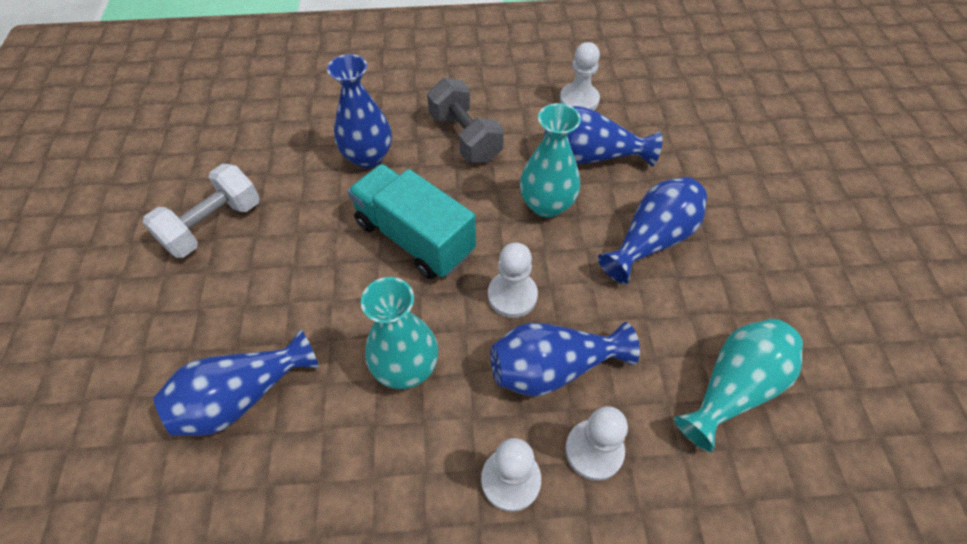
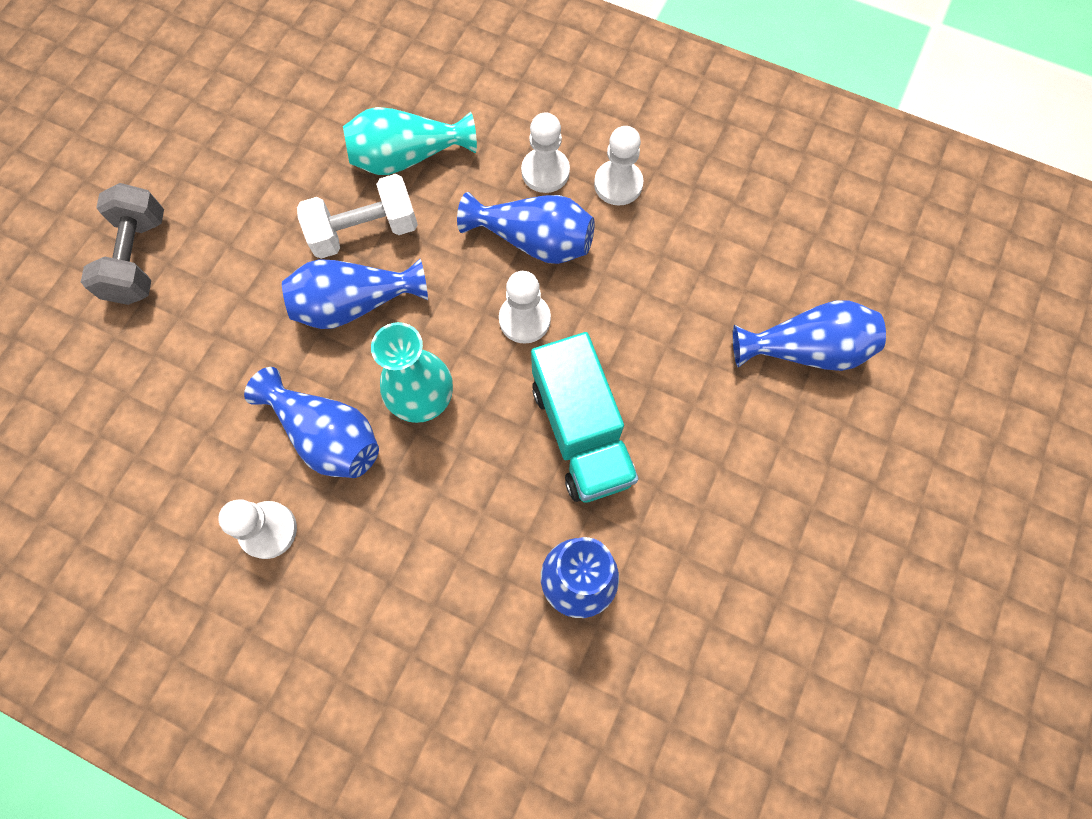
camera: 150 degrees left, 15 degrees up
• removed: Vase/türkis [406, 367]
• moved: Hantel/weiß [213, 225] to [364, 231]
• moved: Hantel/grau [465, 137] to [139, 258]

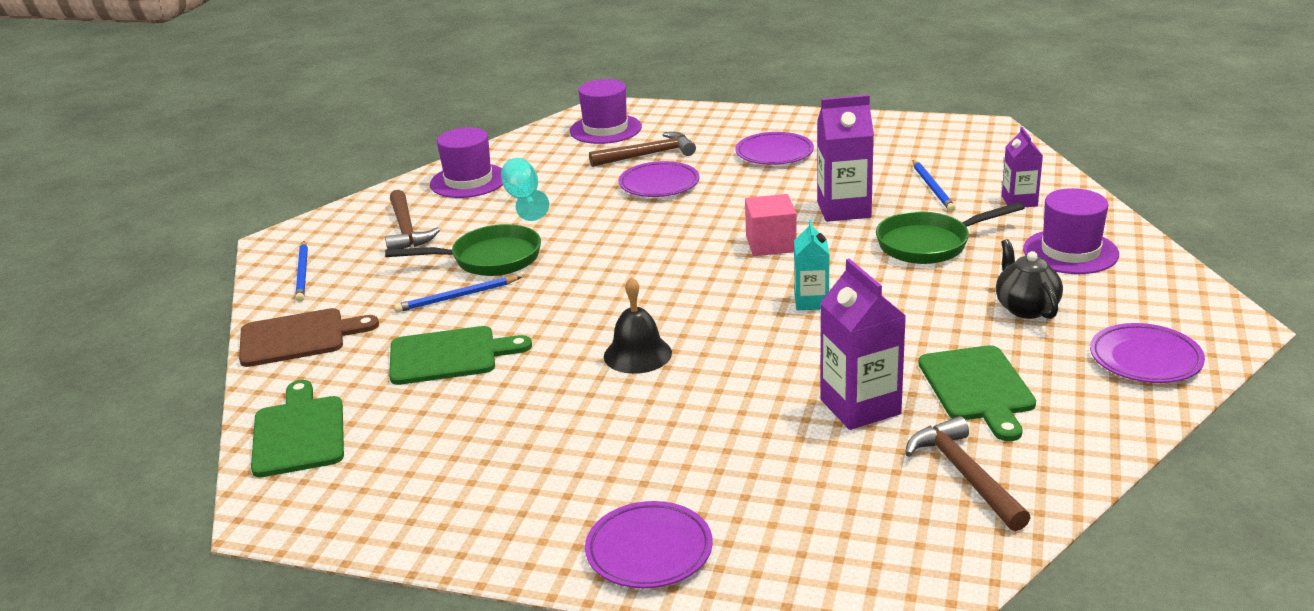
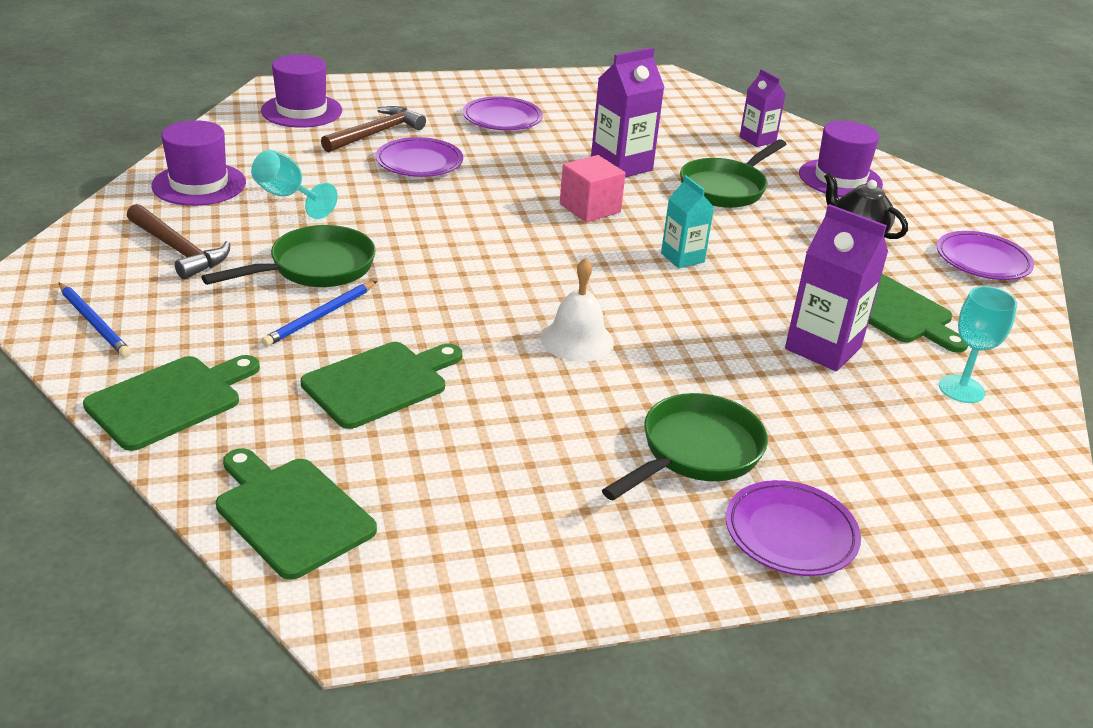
camera: 35 degrees left, 5 degrees up
• removed: Bleistift/blau [932, 188]
• added: Pfanne/grün [695, 452]
• replaced: Hammer/braun [965, 474] to Kelch/türkis [961, 389]
• recoloured: Schneidebrett/braun [298, 337] to Schneidebrett/grün [170, 400]
• recoloured: Glocke/schwarz [637, 354] to Glocke/weiß [577, 340]

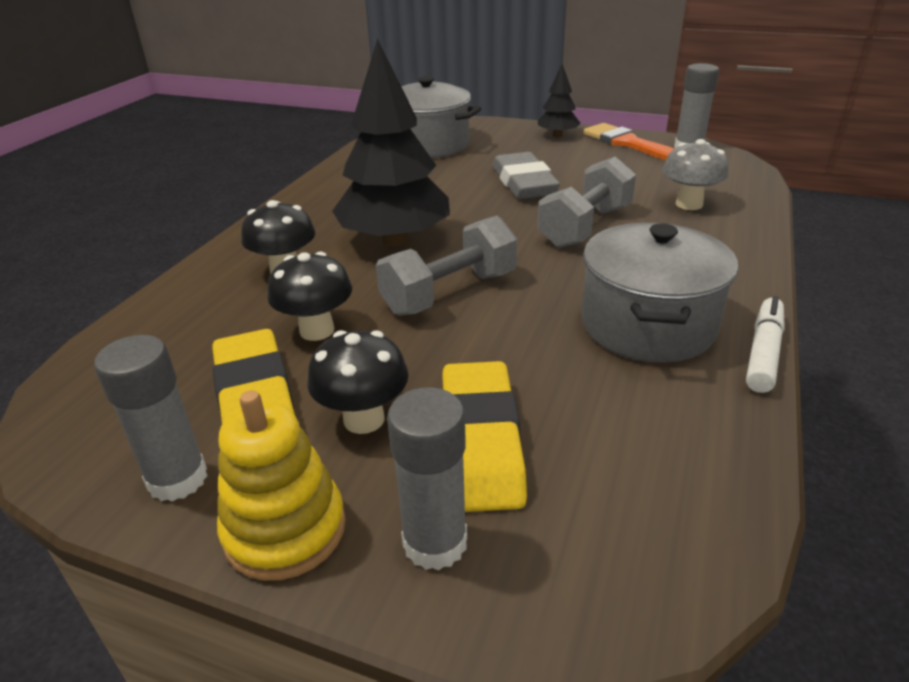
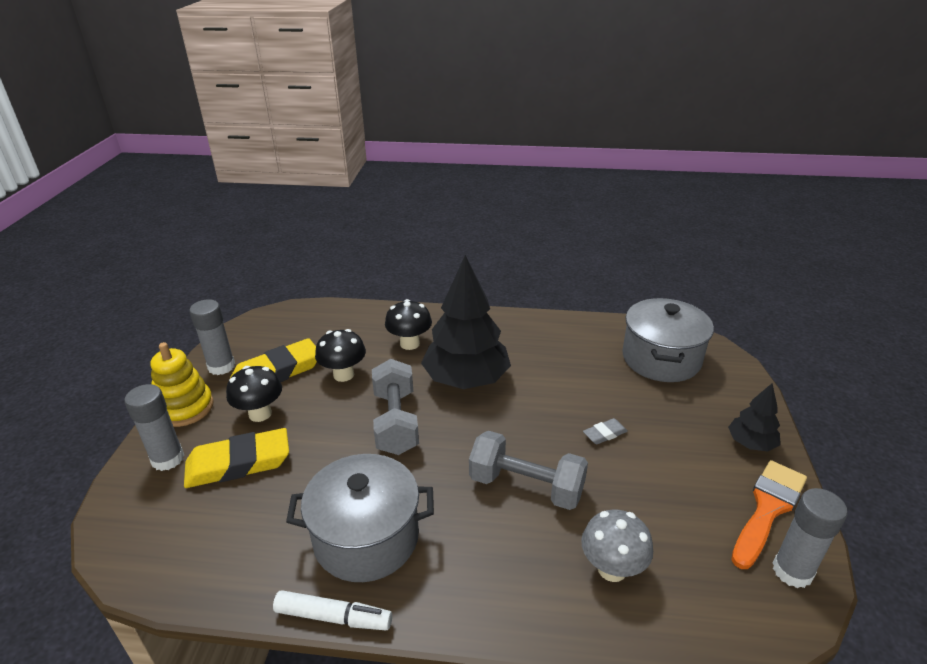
camera: 75 degrees right, 0 degrees up
• turned: Hantel/grau [450, 293] = [395, 422] 45 degrees clockwise
• resized: Radiergummi/grau [524, 183] = [604, 434] x0.46

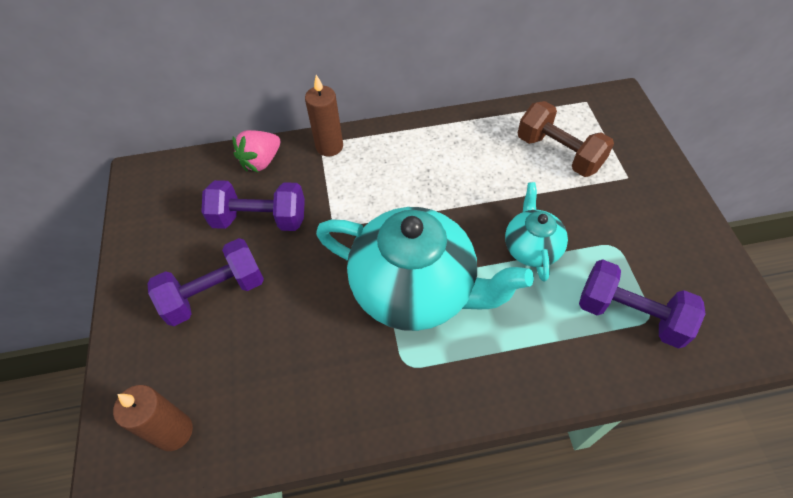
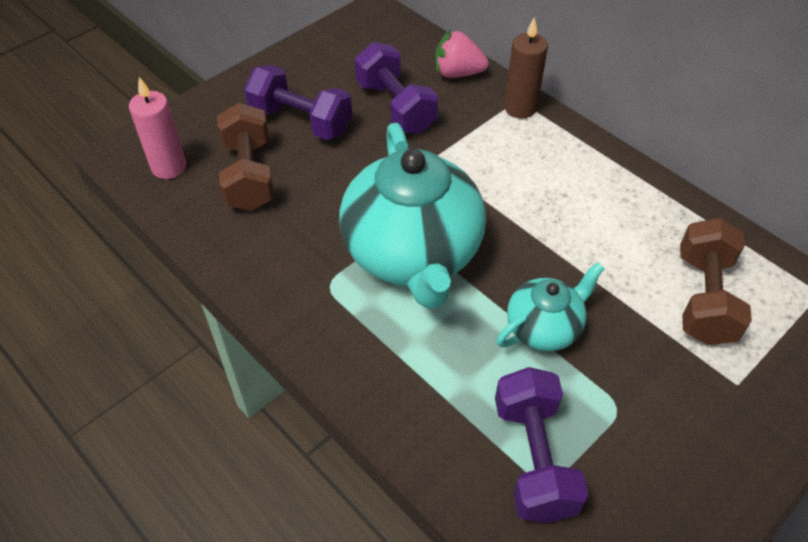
camera: 55 degrees right, 5 degrees down
• added: Hantel/braun [249, 175]
• recoloured: Kerze/braun [174, 432] to Kerze/rosa [169, 167]

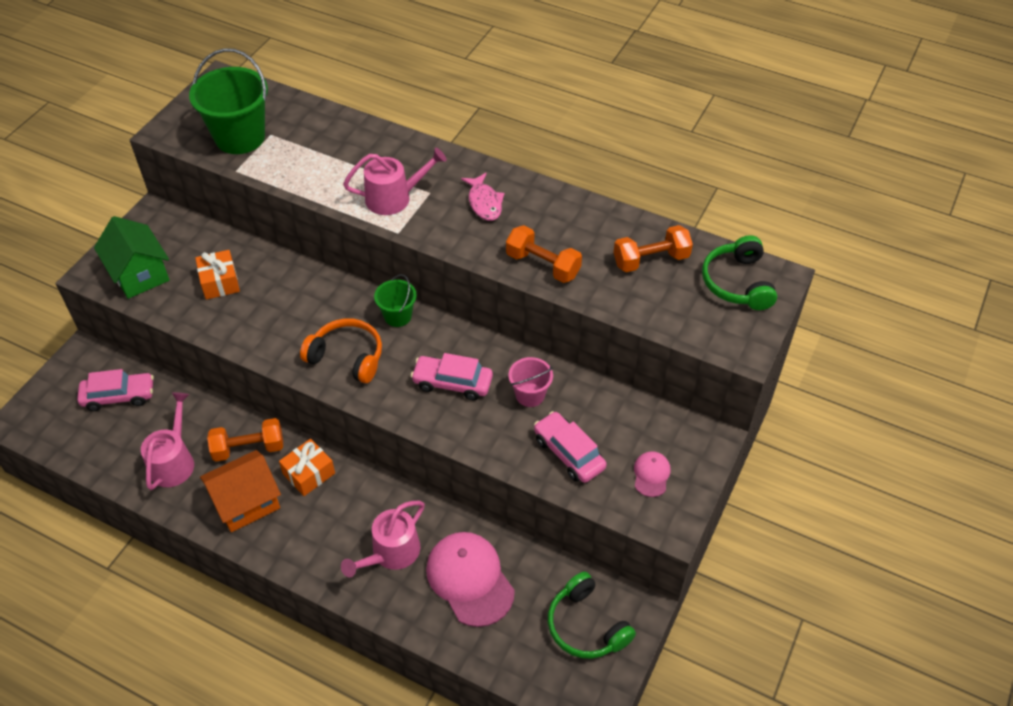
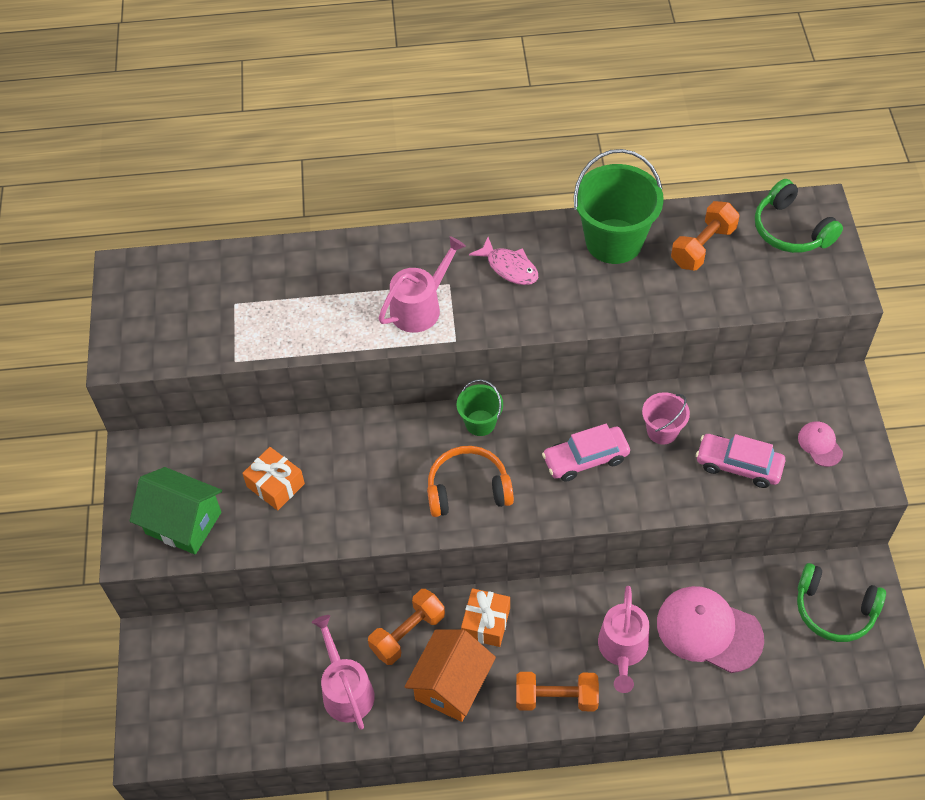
camera: 30 degrees left, 5 degrees up
• removed: Auto/rosa [119, 396]
• moved: Eimer/grün [240, 137] to [614, 241]
• moved: Hantel/orange [543, 265] to [556, 698]

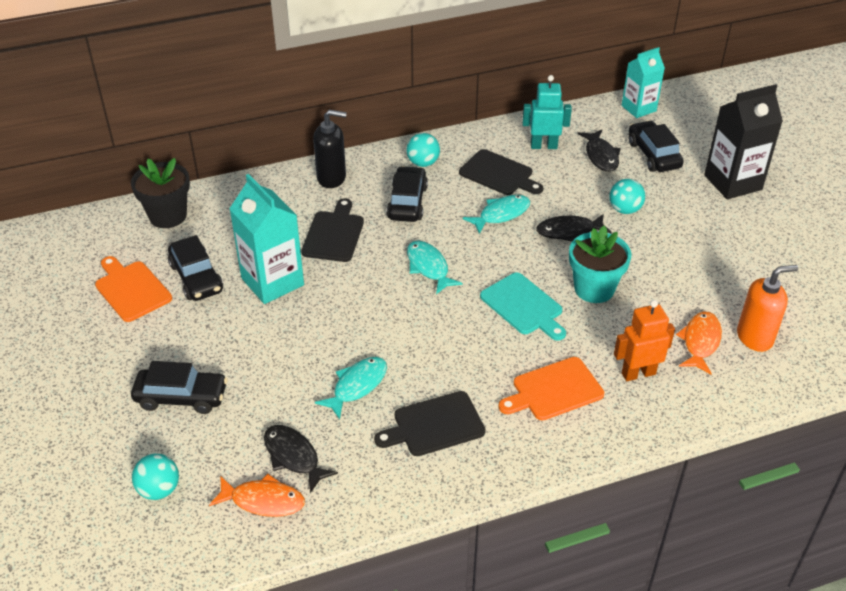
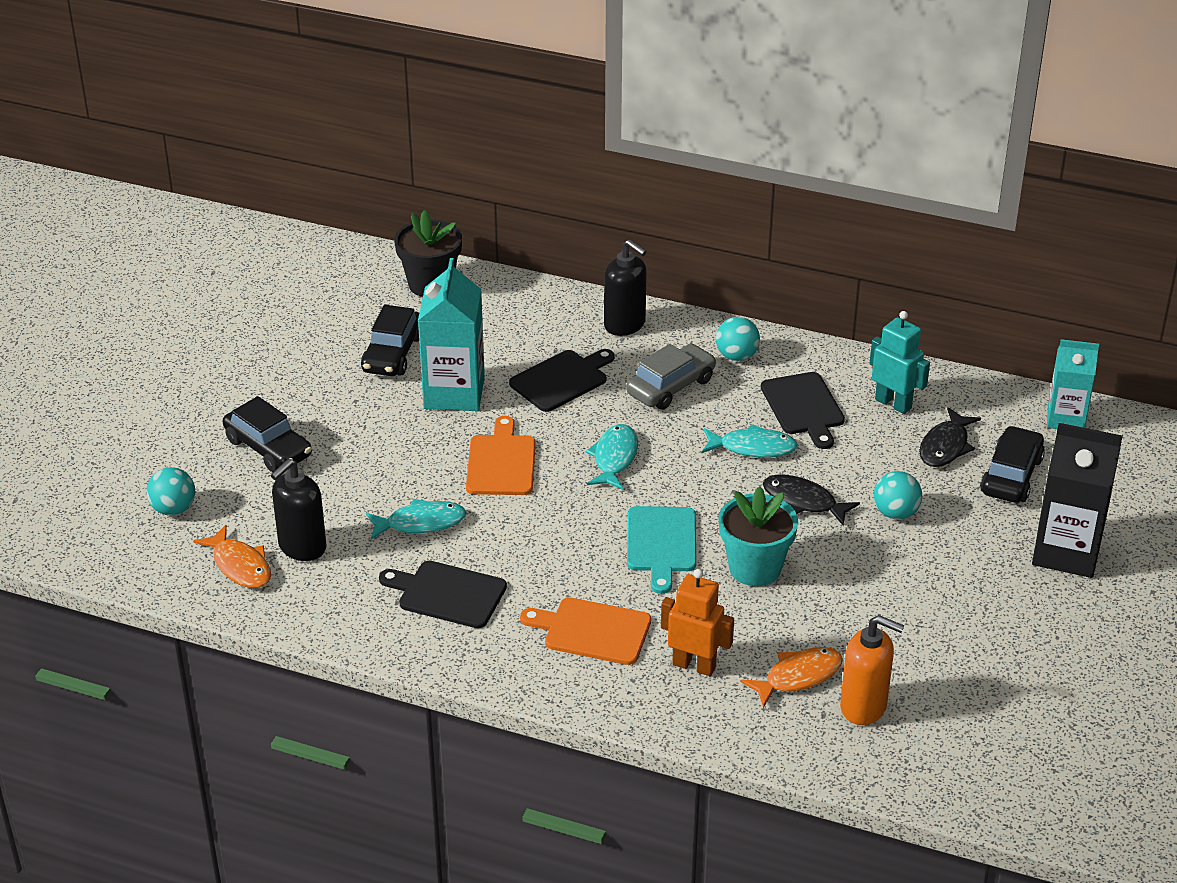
camera: 40 degrees right, 5 degrees down
• moved: Schneidebrett/orange [131, 289] to [501, 462]
• replaced: Fisch/schwarz [293, 457] to Seifenspender/schwarz [302, 547]
• recoloured: Auto/schwarz [407, 202] to Auto/grau [671, 386]

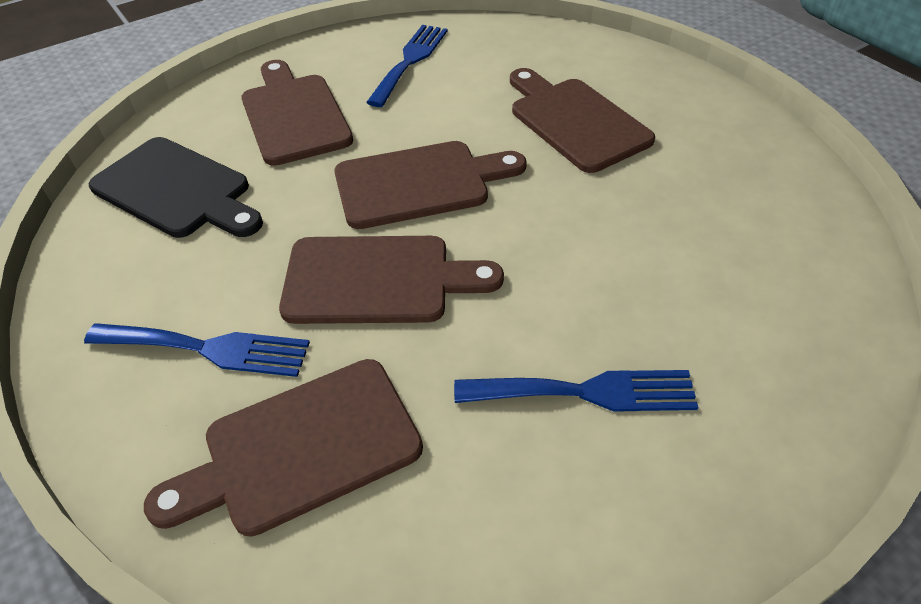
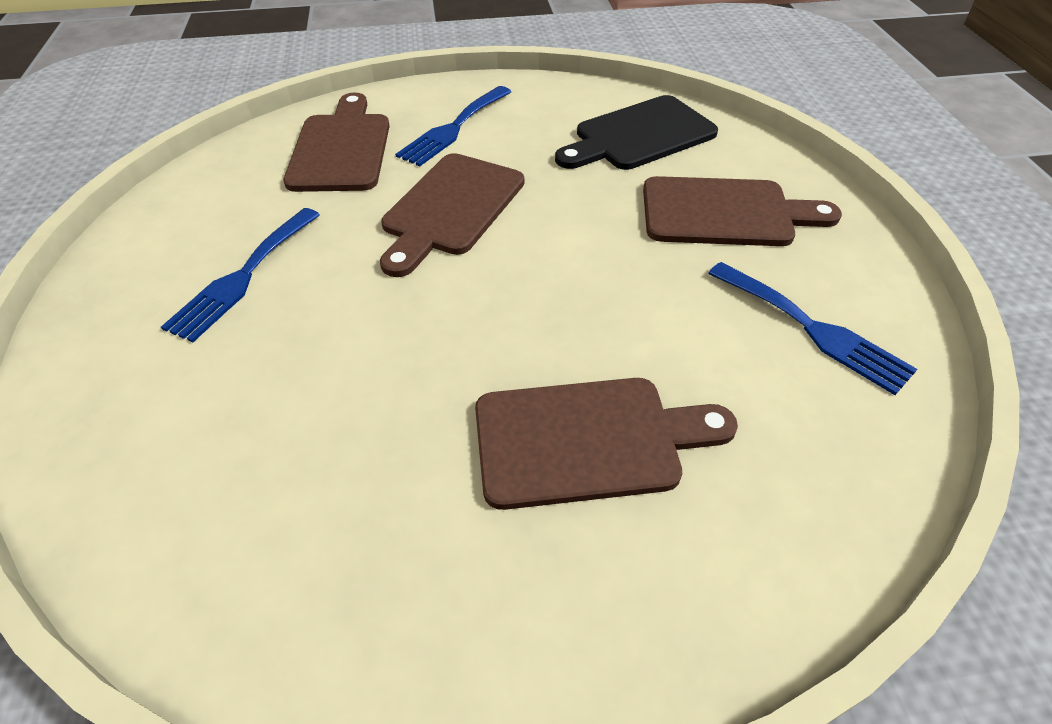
camera: 115 degrees right, 0 degrees up
• removed: Schneidebrett/braun [420, 183]

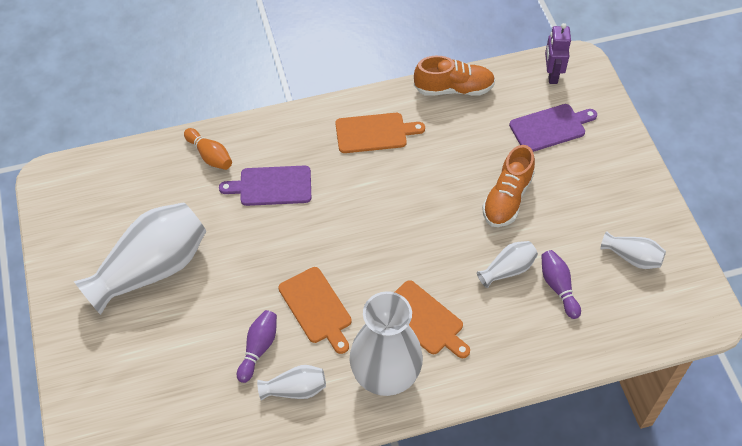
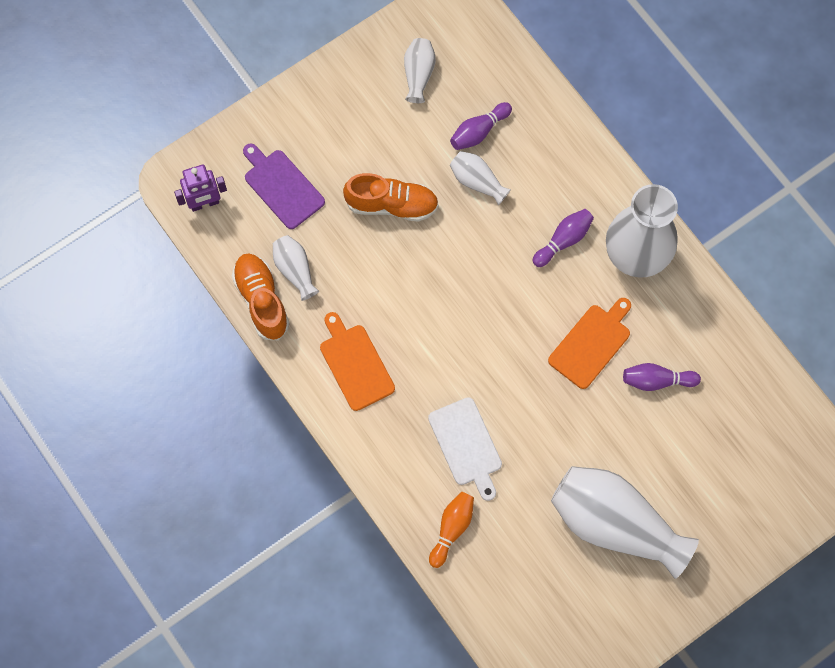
camera: 110 degrees left, 15 degrees up
• moved: Vase/weiß [295, 389] to [295, 270]
• replaced: Schneidebrett/orange [424, 320] to Bowlingkegel/lila [563, 240]
• recoloured: Schneidebrett/lila [272, 186] to Schneidebrett/weiß [466, 445]

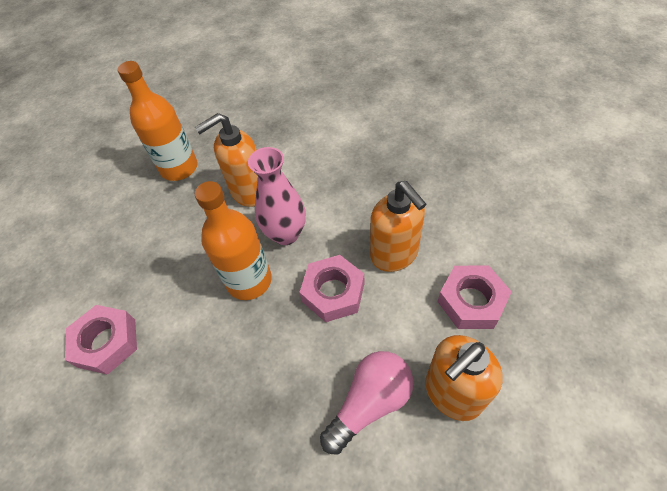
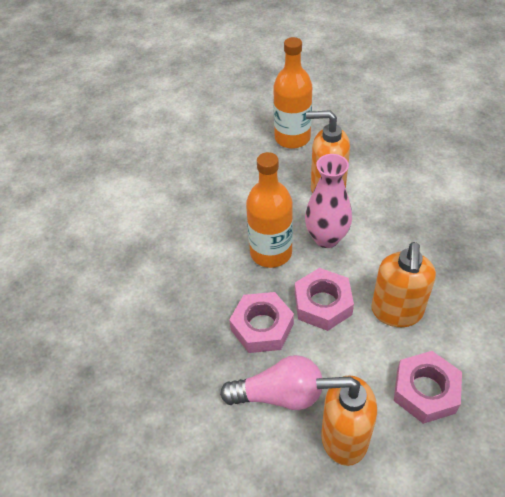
camera: 40 degrees right, 5 degrees down
• moved: Sechskantmutter/rosa [106, 343] to [262, 327]

